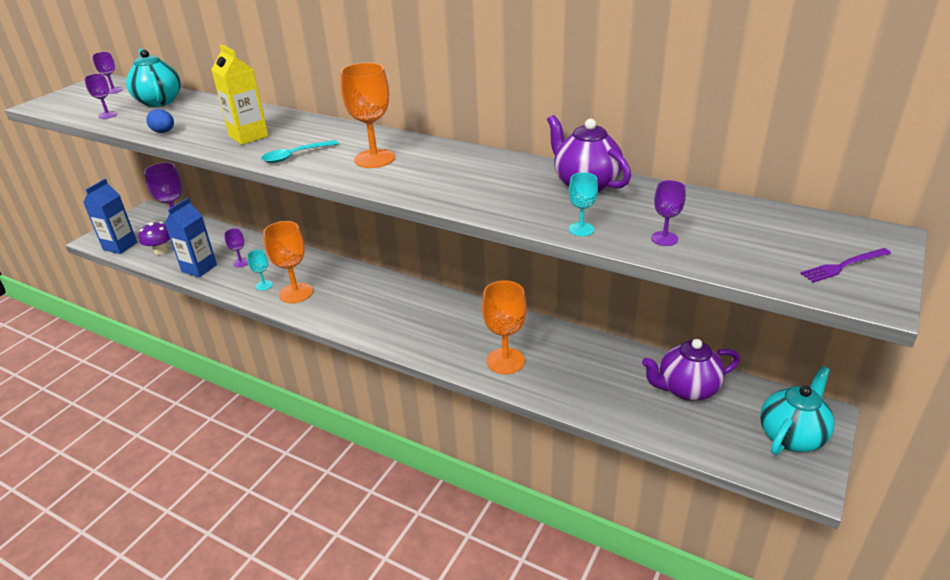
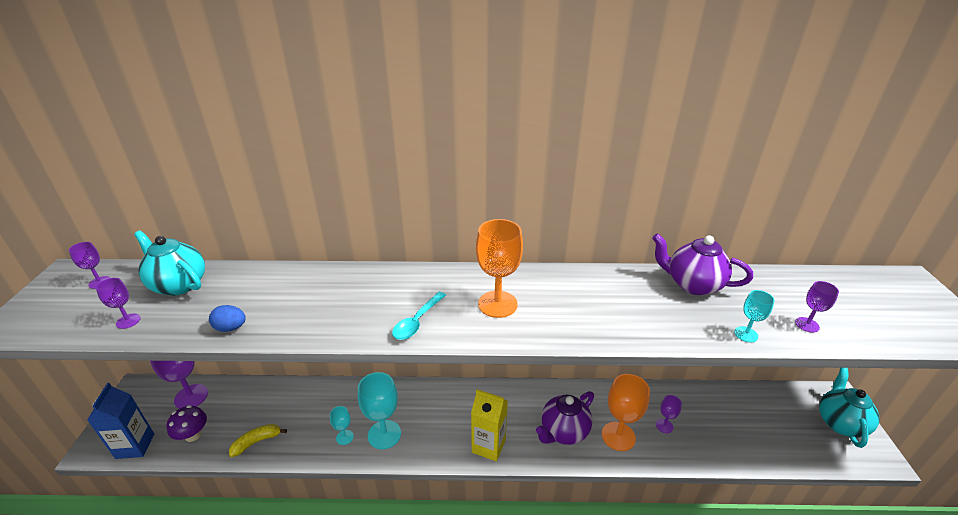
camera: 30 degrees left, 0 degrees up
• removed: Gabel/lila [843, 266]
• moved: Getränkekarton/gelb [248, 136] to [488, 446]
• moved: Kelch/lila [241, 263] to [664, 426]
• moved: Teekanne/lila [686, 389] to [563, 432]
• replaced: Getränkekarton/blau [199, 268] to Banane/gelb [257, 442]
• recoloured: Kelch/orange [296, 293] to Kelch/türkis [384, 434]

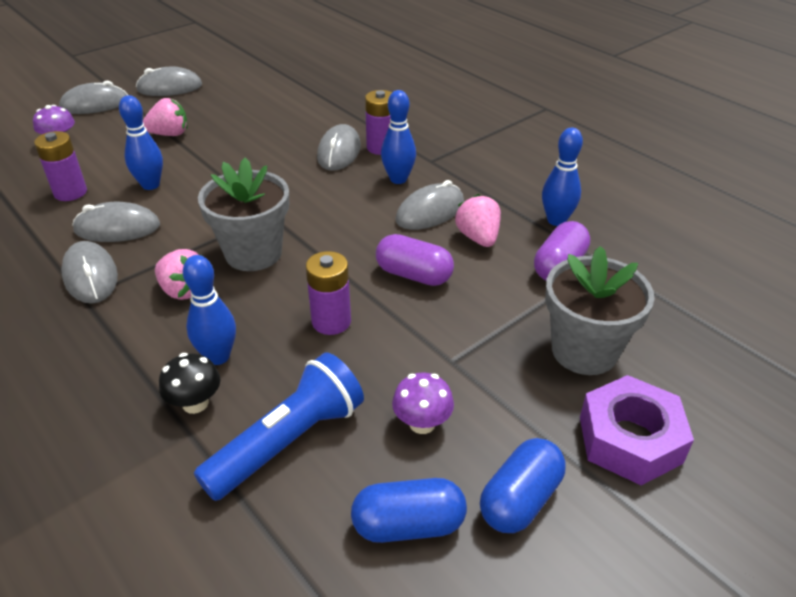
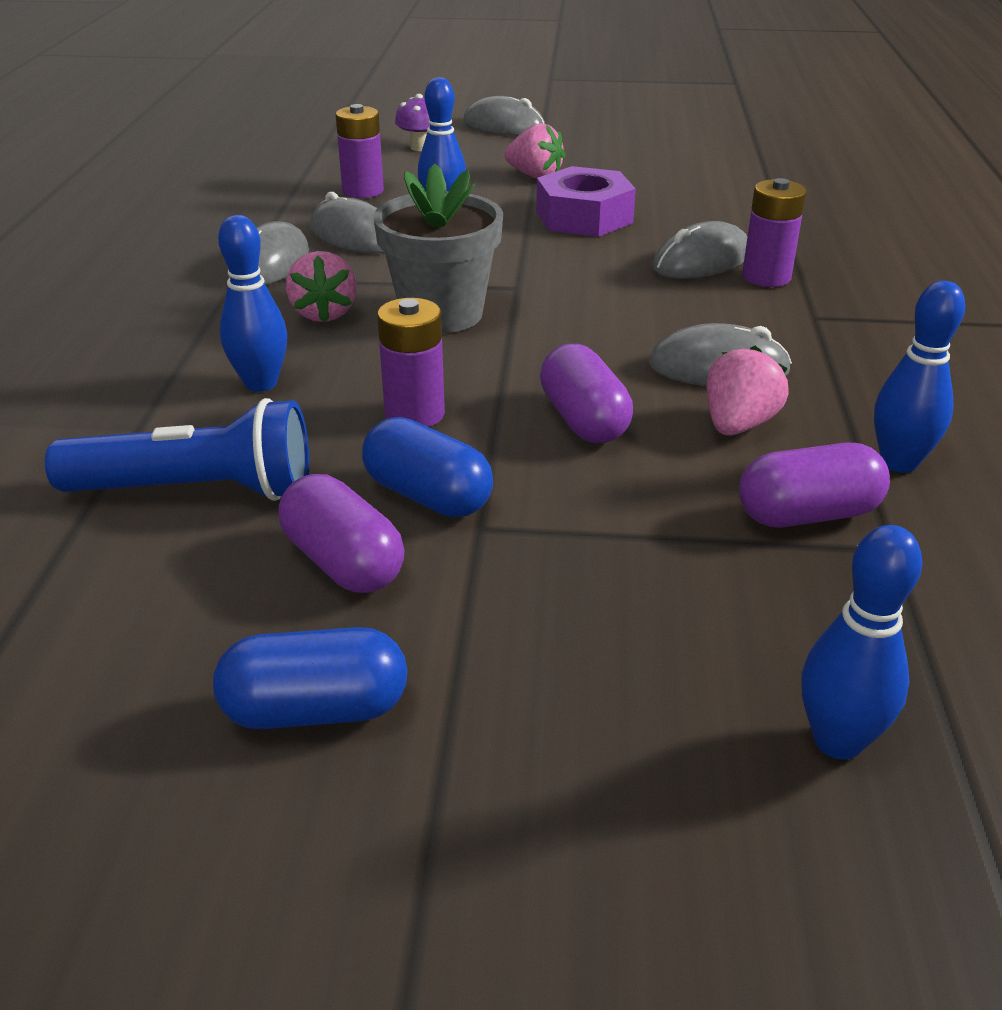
camera: 45 degrees right, 5 degrees down
• removed: Computermaus/grau [170, 88]
• removed: Pilz/schwarz [195, 403]
• removed: Blumentopf/grau [584, 351]
• moved: Kapsel/blau [408, 525] to [428, 496]
• moved: Bowlingkegel/blau [398, 179] to [837, 741]
• moved: Sechskantmutter/lila [630, 440] to [584, 217]
• replaced: Pilz/lila [422, 423] to Kapsel/lila [343, 562]

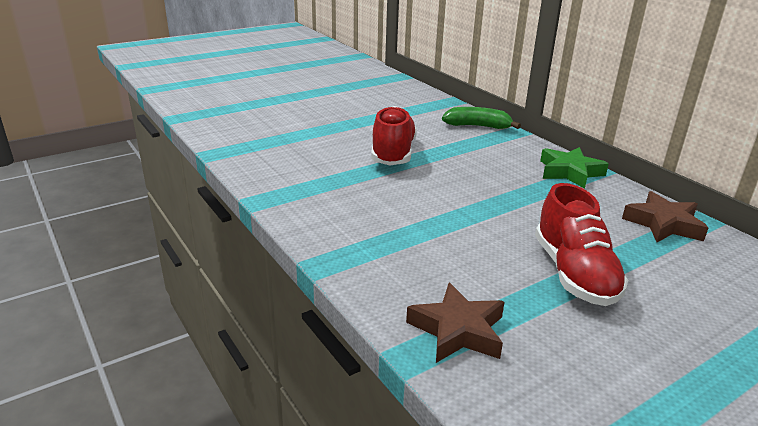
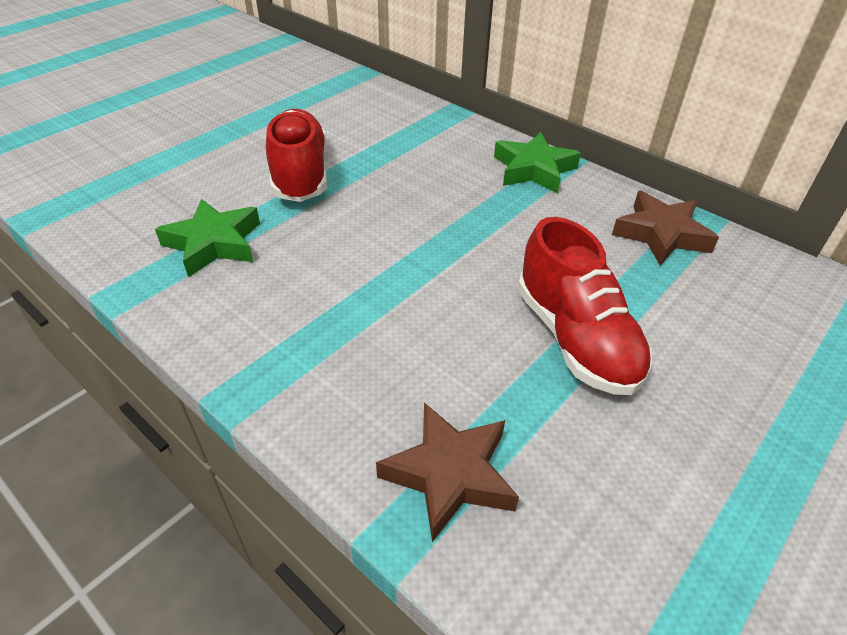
camera: 15 degrees left, 15 degrees up
• removed: Banane/grün [478, 126]
• added: Stern/grün [214, 243]

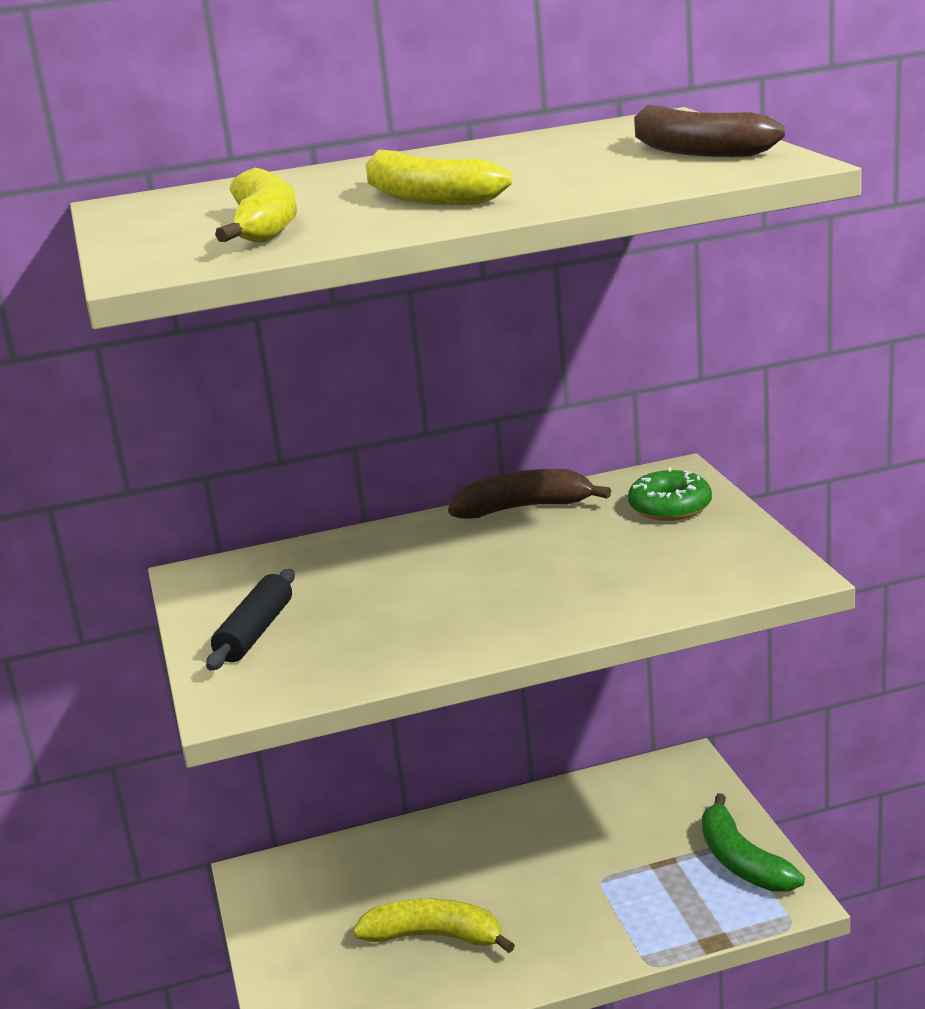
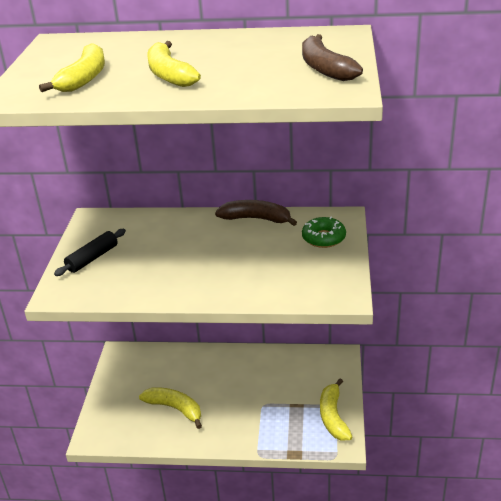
camera: 20 degrees right, 10 degrees up
• recoloured: Banane/grün [741, 861] to Banane/gelb [333, 416]

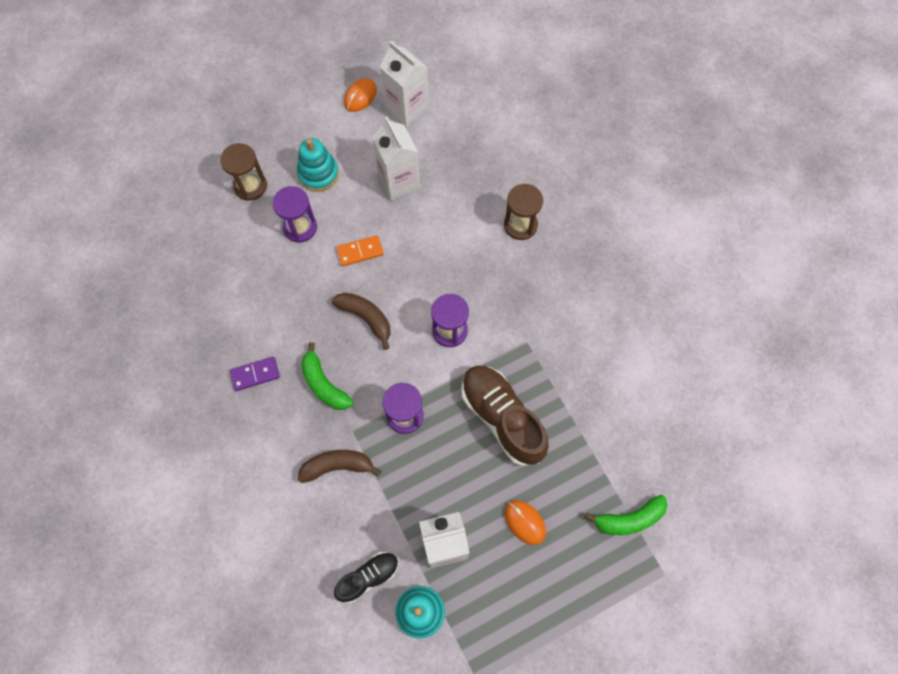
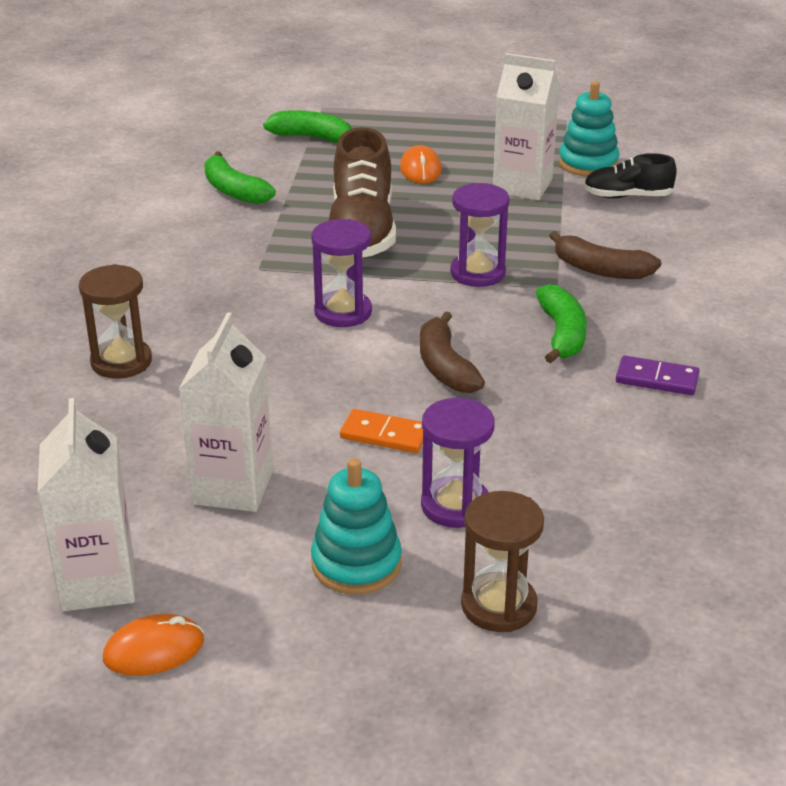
camera: 145 degrees left, 35 degrees down
• added: Banane/grün [234, 191]

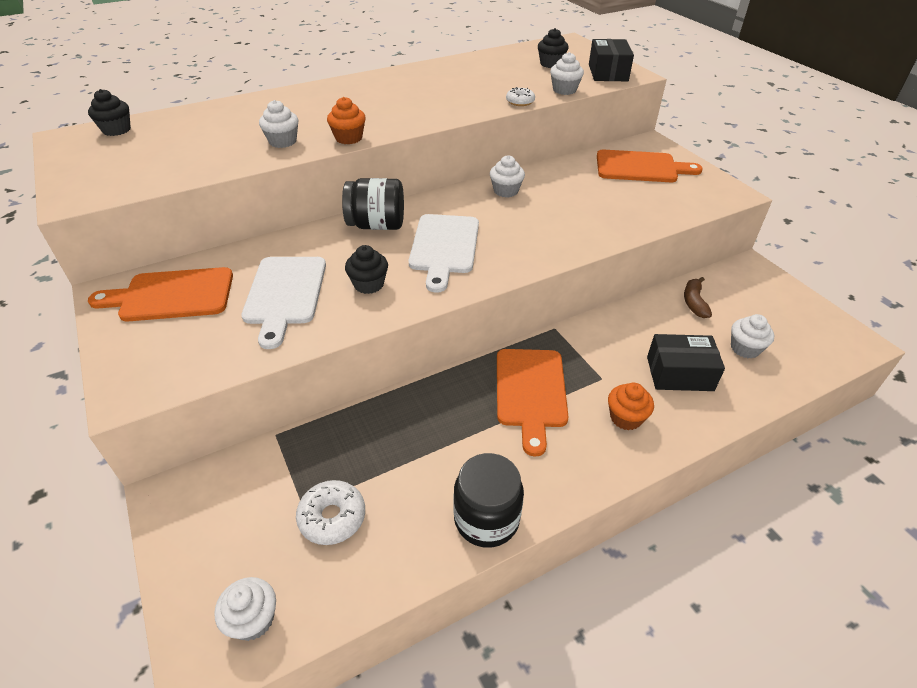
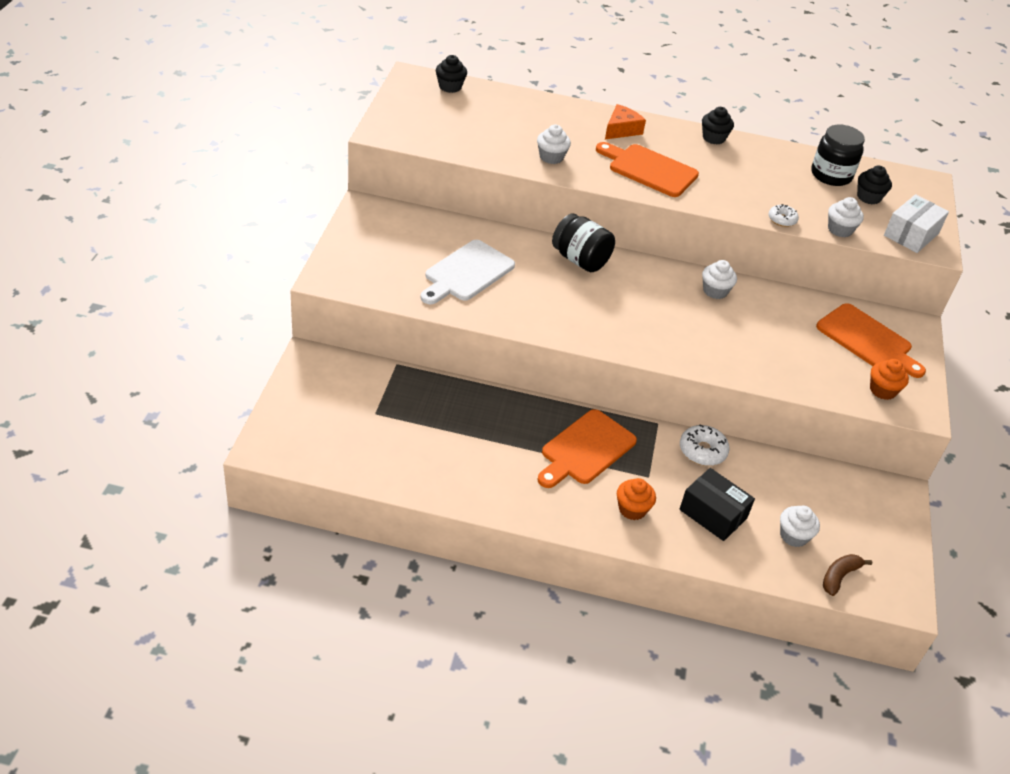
camera: 35 degrees right, 0 degrees up
• removed: Muffin/weiß [253, 619]
• removed: Schneidebrett/weiß [444, 247]
• added: Käse/orange [621, 130]
• moved: Schneidebrett/orange [172, 295] to [649, 170]
• moved: Donut/weiß [332, 517] to [702, 451]
• moved: Muffin/orange [348, 138] to [882, 390]
• moved: Muffin/schwarz [369, 284] to [713, 138]
• moved: Einmachglas/schwarz [486, 519] to [831, 175]
• moved: Banane/braun [694, 302] to [839, 576]
• recoloured: Schachtel/schwarz [608, 73] to Schachtel/weiß [911, 234]

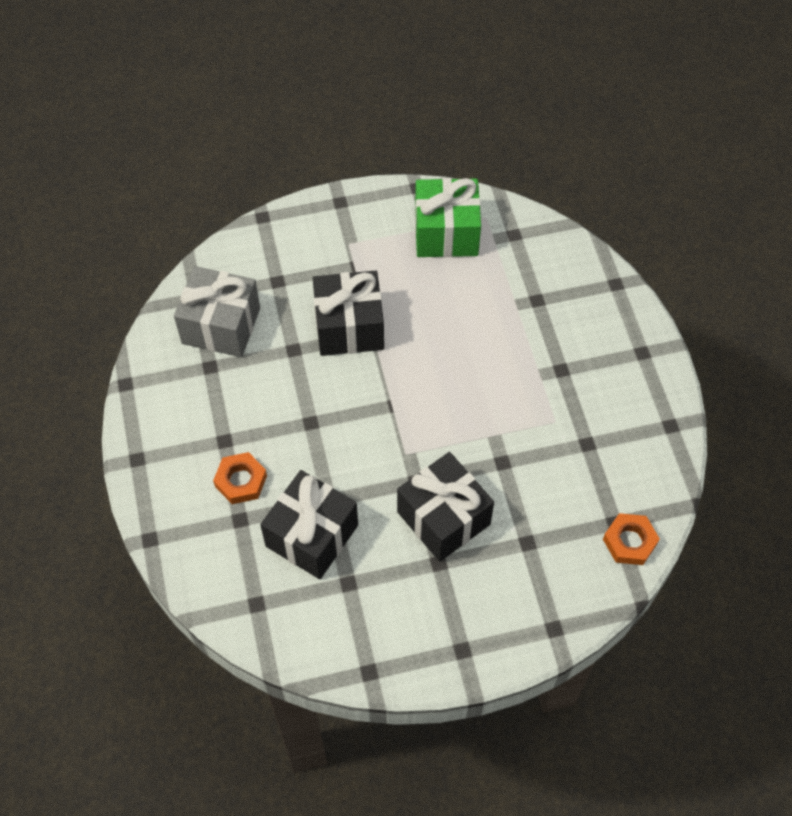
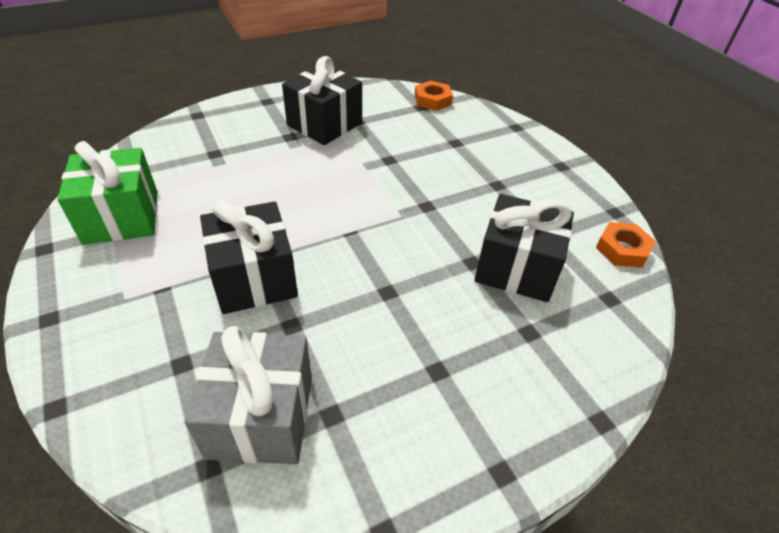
camera: 105 degrees left, 15 degrees down
• moved: Sechskantmutter/orange [241, 481] to [622, 249]
• moved: Geschenk/schwarz [443, 518] to [324, 124]

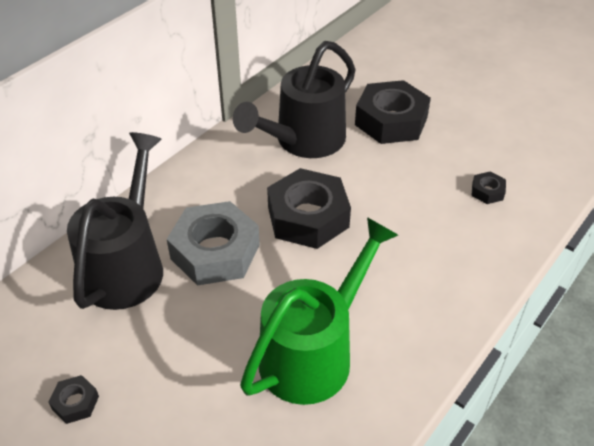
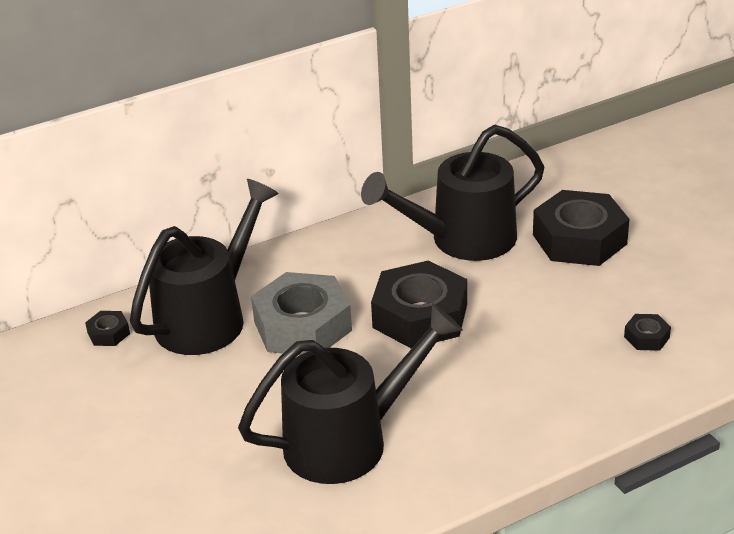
camera: 25 degrees right, 10 degrees down
• moved: Sechskantmutter/schwarz [75, 403] to [108, 333]
• recoloured: Gießkanne/grün [315, 352] to Gießkanne/schwarz [350, 440]

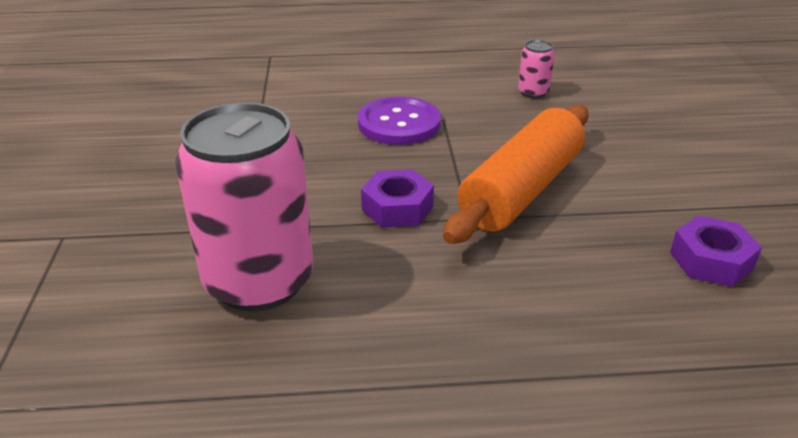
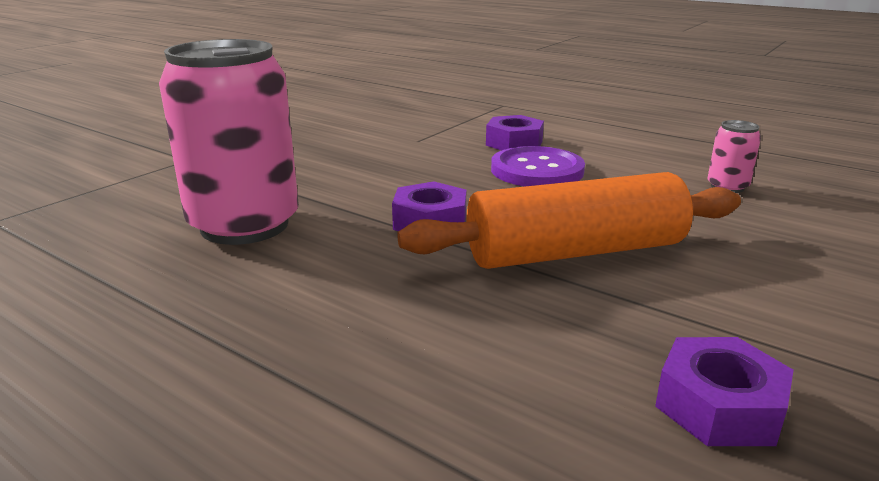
camera: 40 degrees right, 10 degrees down
• added: Sechskantmutter/lila [514, 143]

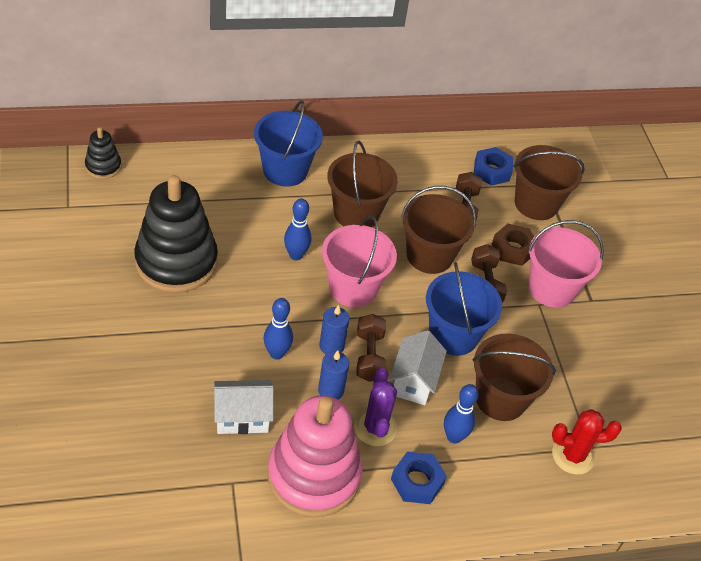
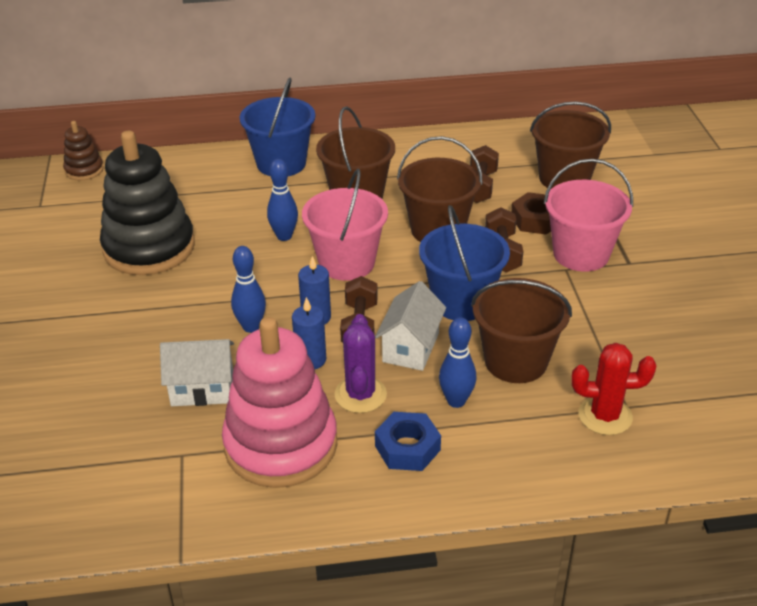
camera: 10 degrees right, 10 degrees down
• removed: Sechskantmutter/blau [492, 171]
• recoloured: Stapelspielzeug/schwarz [103, 166] to Stapelspielzeug/braun [84, 170]

